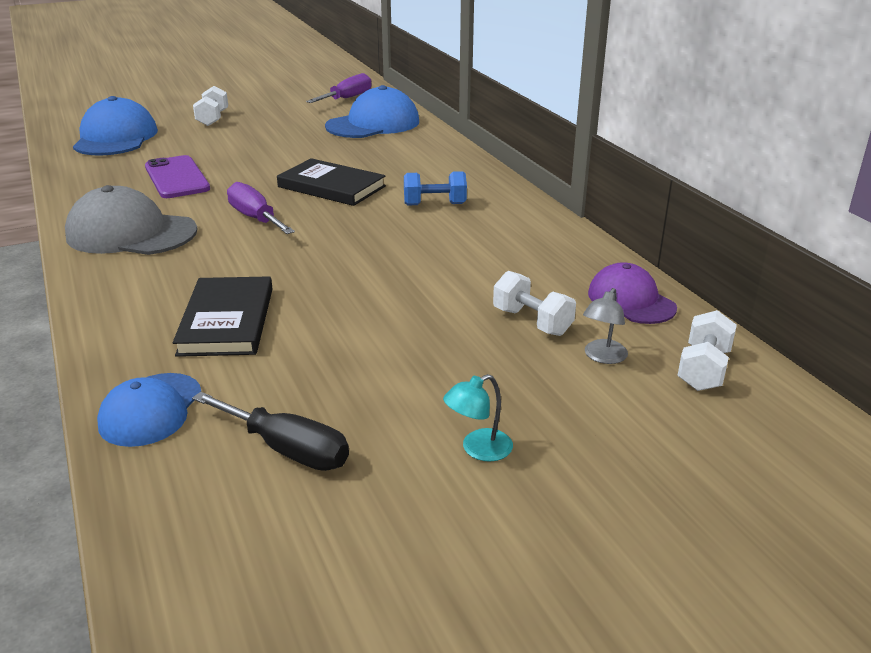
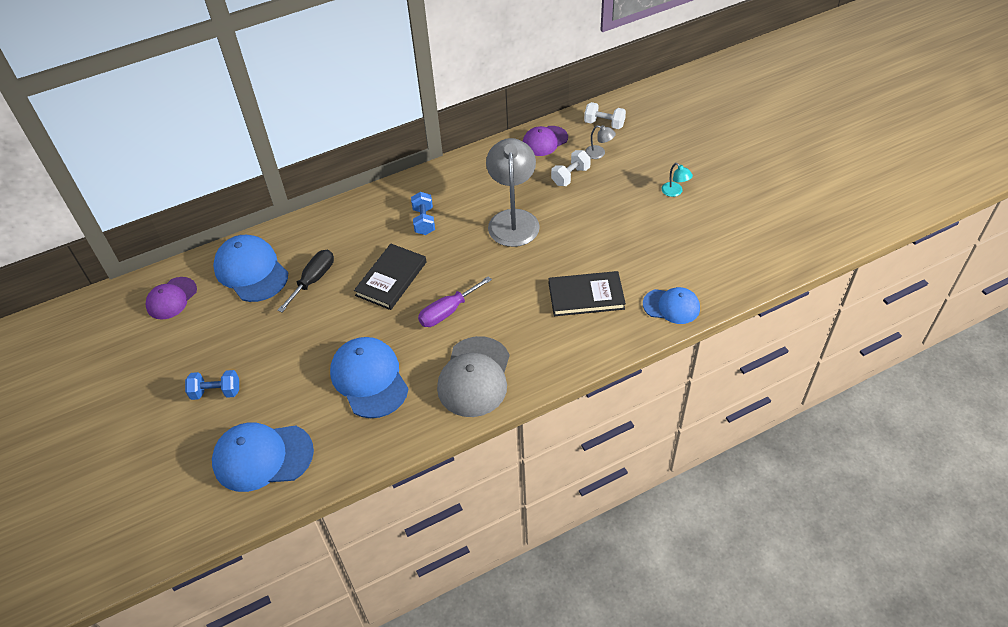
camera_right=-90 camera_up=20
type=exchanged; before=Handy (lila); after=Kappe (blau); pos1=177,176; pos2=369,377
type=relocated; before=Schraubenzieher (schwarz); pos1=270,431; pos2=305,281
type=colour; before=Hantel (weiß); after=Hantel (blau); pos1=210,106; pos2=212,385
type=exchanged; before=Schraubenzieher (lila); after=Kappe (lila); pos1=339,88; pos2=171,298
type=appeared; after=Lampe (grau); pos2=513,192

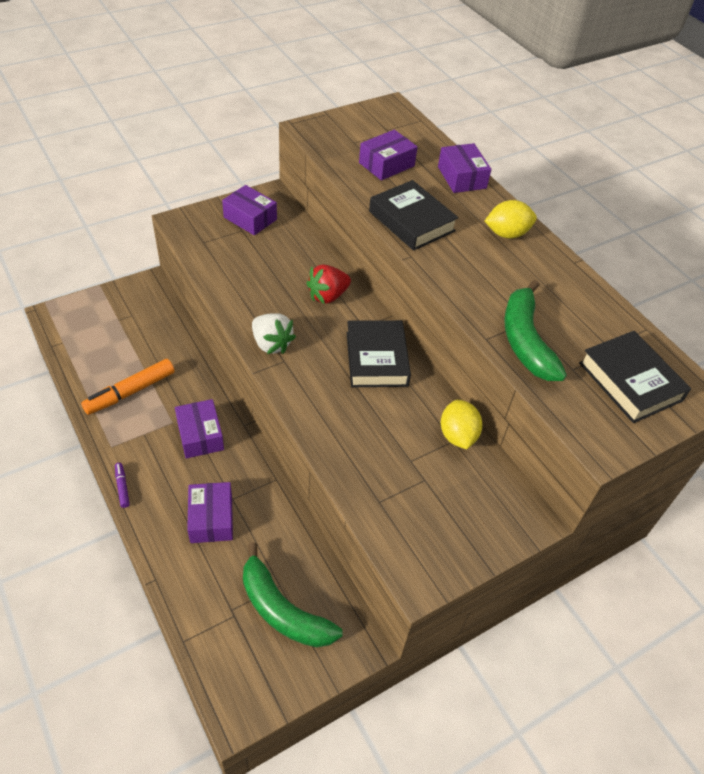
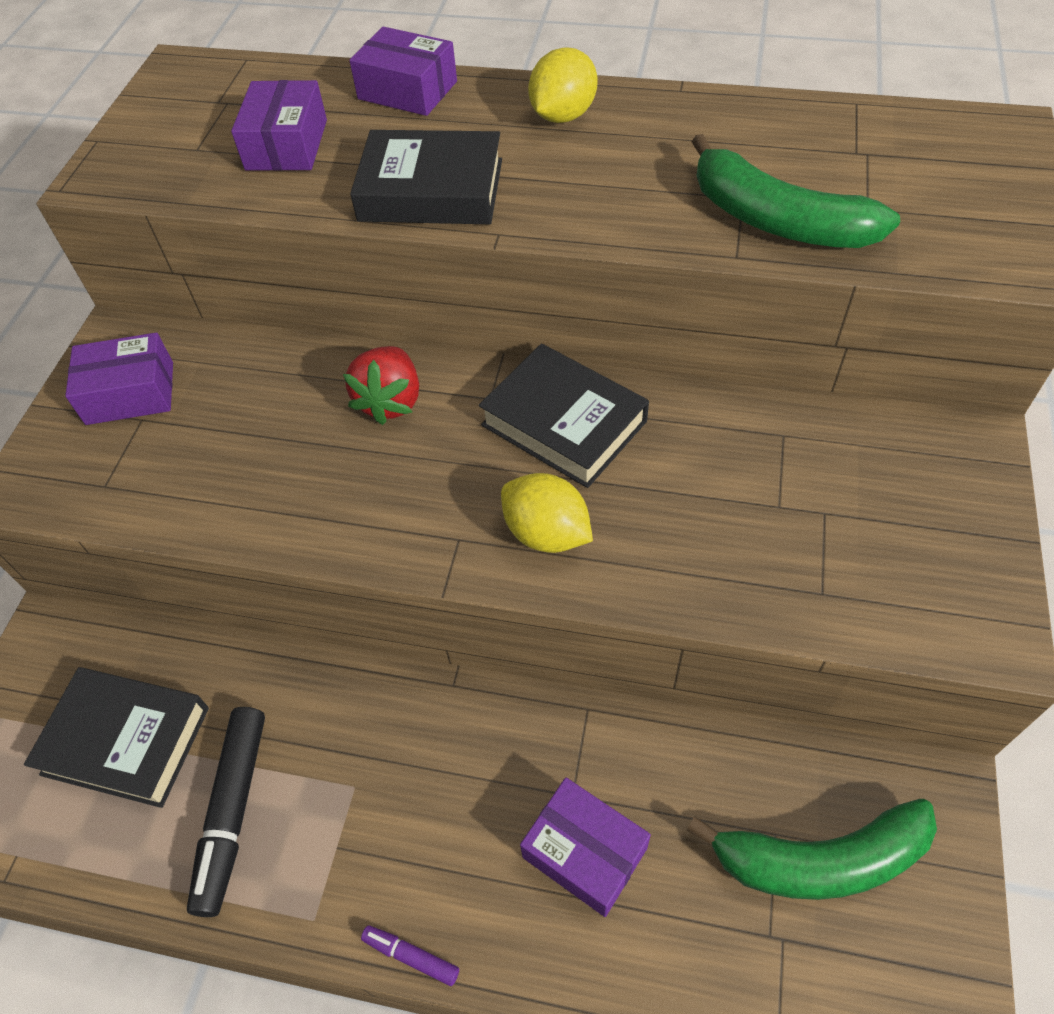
camera_right=-40 camera_up=5
type=colour; before=Filzstift (orange); after=Filzstift (schwarz); pos1=128,387; pos2=226,812
type=missing; before=Schachtel (lila); pos1=199,429
type=missing; before=Erdbeere (weiß); pos1=274,333
type=relocated; before=Zitrone (gelb); pos1=462,424; pos2=547,513
type=relocated; before=Buch (schwarz); pos1=635,377; pos2=116,737

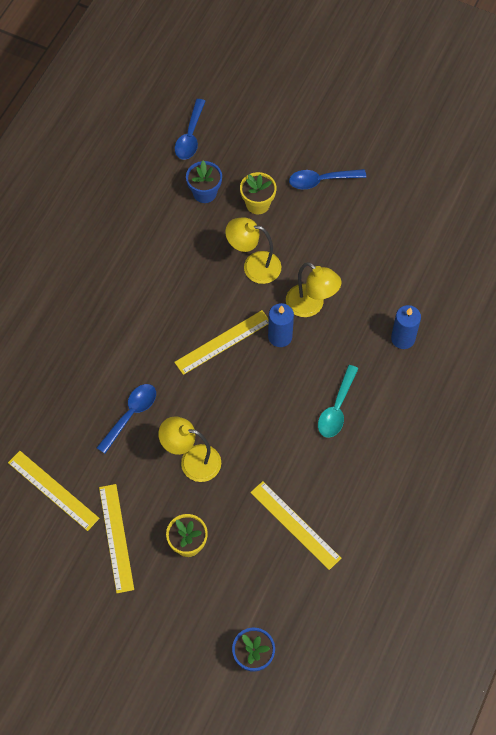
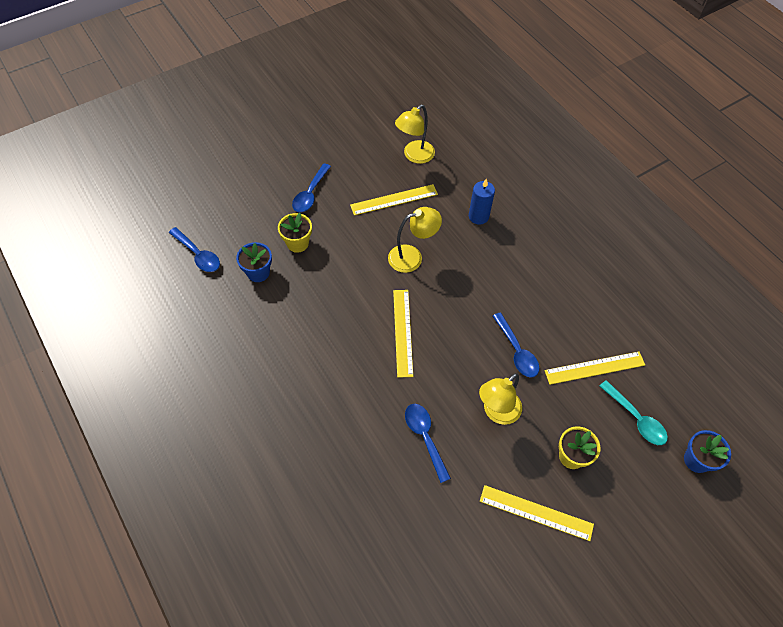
camera_right=-60 camera_up=-5
type=relocated; before=Lineal (gelb); pos1=54,491; pos2=394,200
type=relocated; before=Lampe (gelb); pos1=253,250; pos2=415,134
type=missing; before=Kerze (blau); pos1=281,325
type=relocated; before=Löffel (türkis); pos1=338,401; pos2=634,412
type=appeared; after=Löffel (blau); pos2=516,345

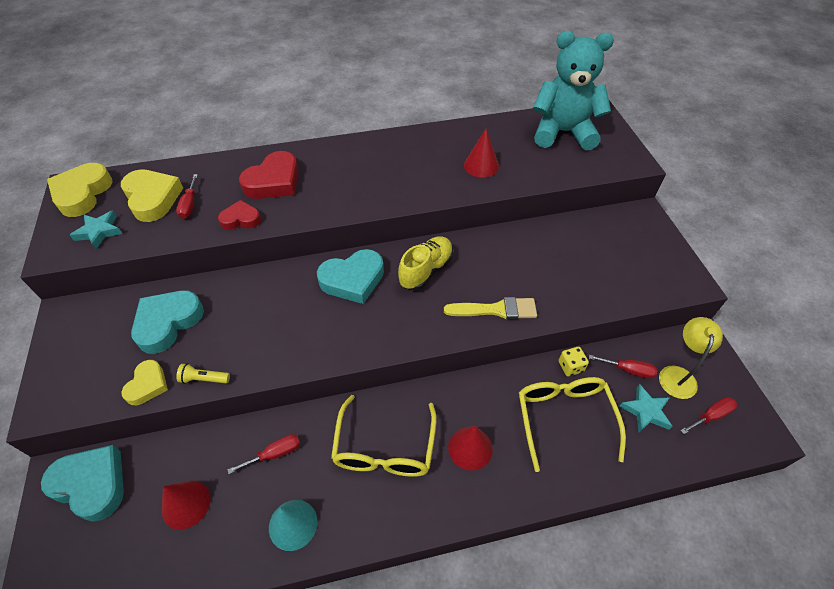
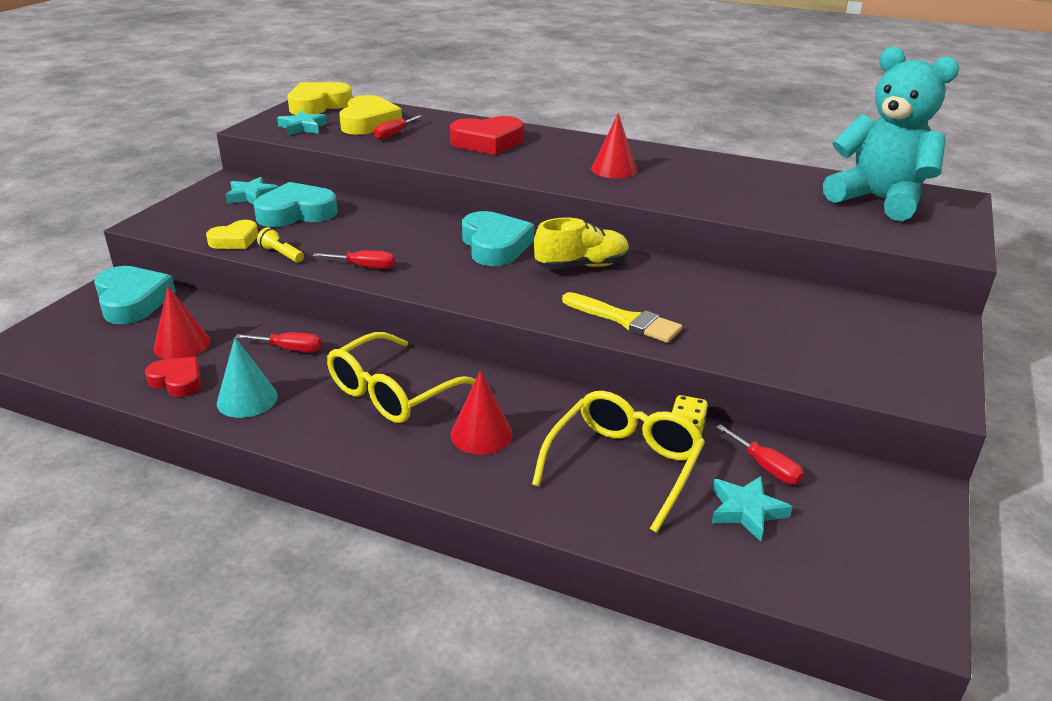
camera_right=35 camera_up=-20
type=relocated; before=Herz (rot); pos1=239,215; pos2=173,377
type=spun; before=Herz (türkis); pos1=350,276; pos2=498,238; turn=-120
type=relocated; before=Kegel (rot); pos1=481,153; pos2=614,145
type=missing; before=Lampe (gelb); pos1=691,358
type=relocated; before=Schraubenzieher (rot); pos1=708,415; pos2=353,259
type=appeared; after=Stern (türkis); pos2=252,190

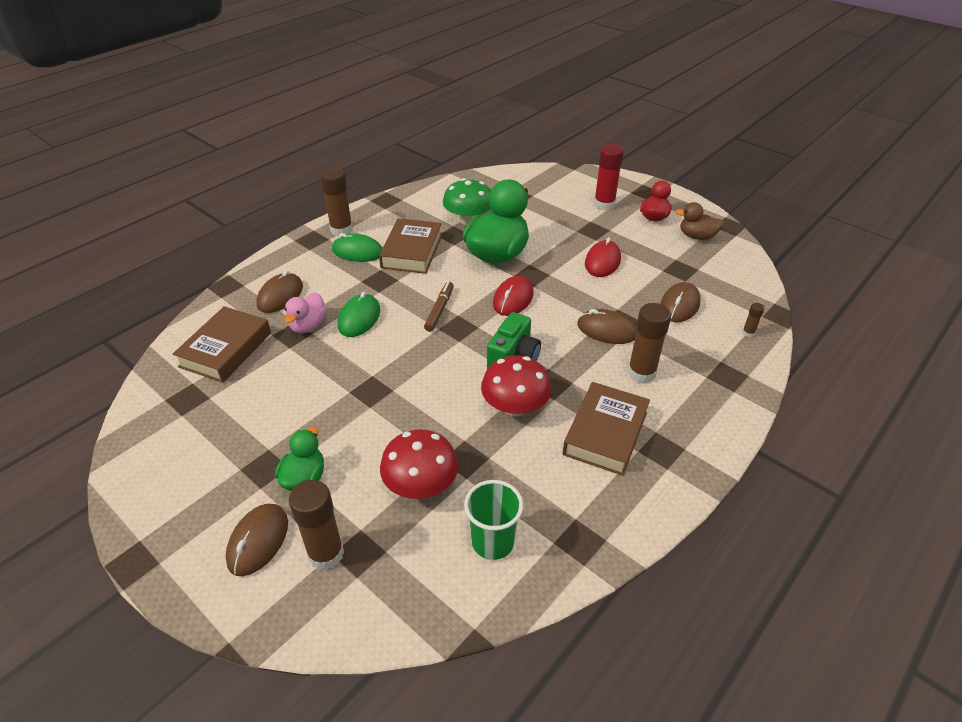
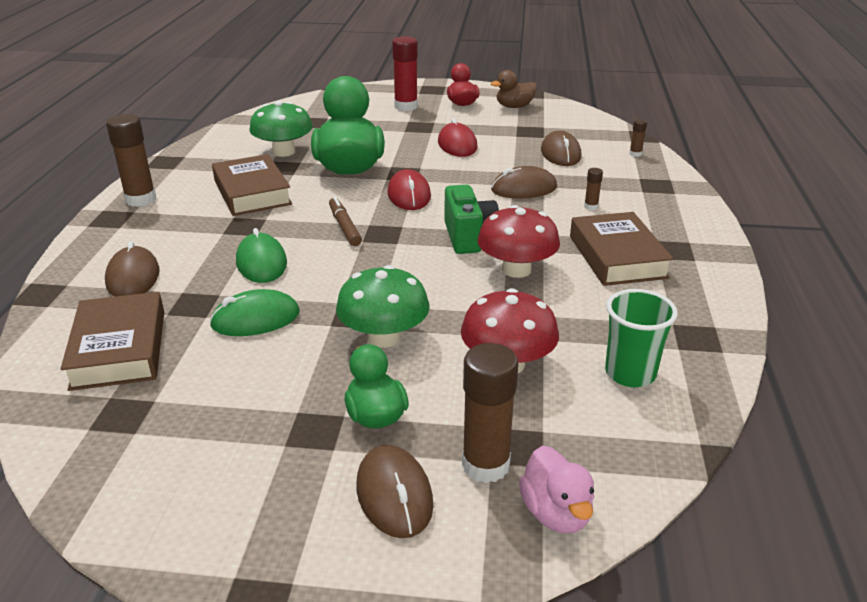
camera_right=-35 camera_up=-10
type=relocated; before=Ente (rosa); pos1=305,312; pos2=556,489
type=relocated; before=Computermaus (grün); pos1=357,247; pos2=254,312
type=size; before=Klebestift (braun); pos1=649,343; pos2=593,189; scale=0.46
type=appeared; after=Pilz (grün); pos2=382,306

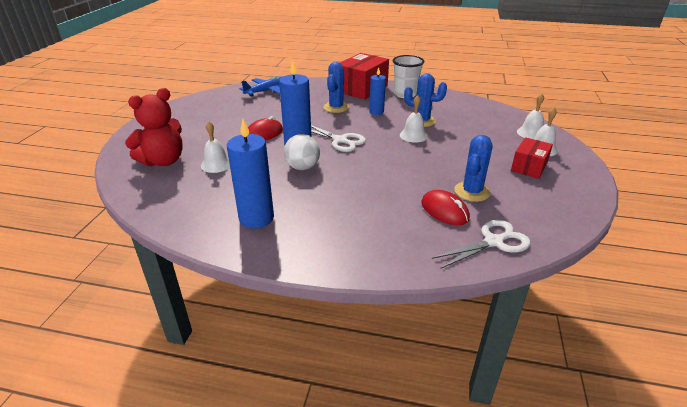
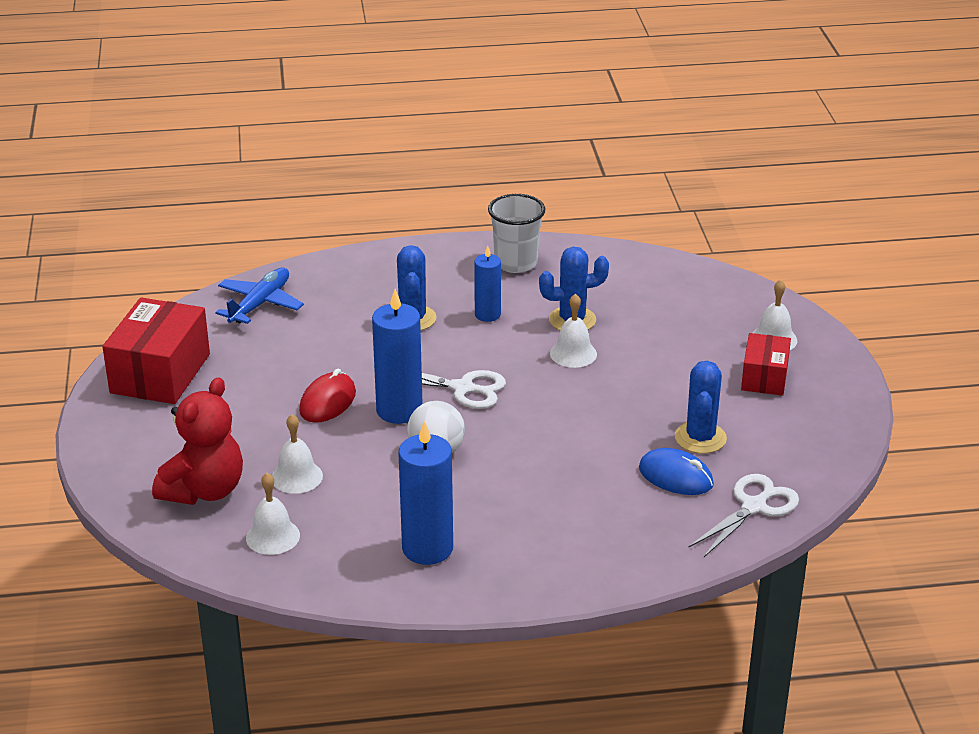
camera_right=-20 camera_up=0
type=relocated; before=Schachtel (rot); pos1=364,76; pos2=156,351
type=colour; before=Computermaus (rot); after=Computermaus (blau); pos1=445,207; pos2=676,471
type=relocated; before=Glocke (weiß); pos1=530,116; pos2=273,514

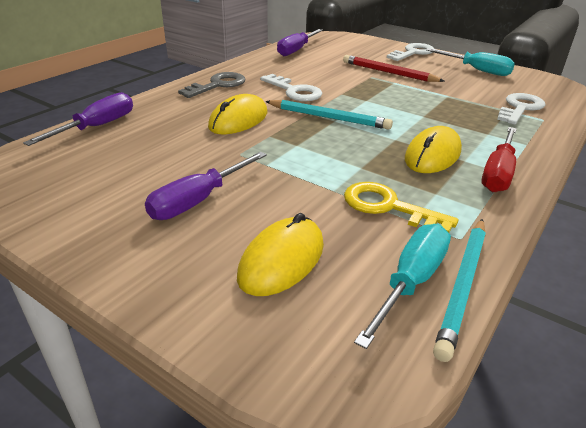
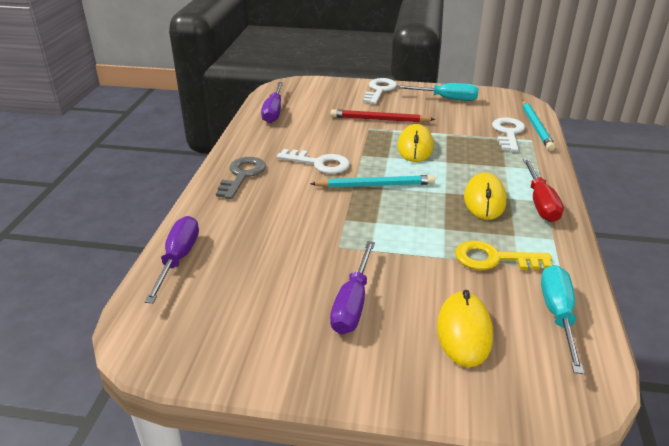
camera_right=-25 camera_up=0
type=relocated; before=Computermaus (gelb); pos1=237,114; pos2=415,143
type=relocated; before=Bleistift (türkis); pos1=459,290; pos2=538,125

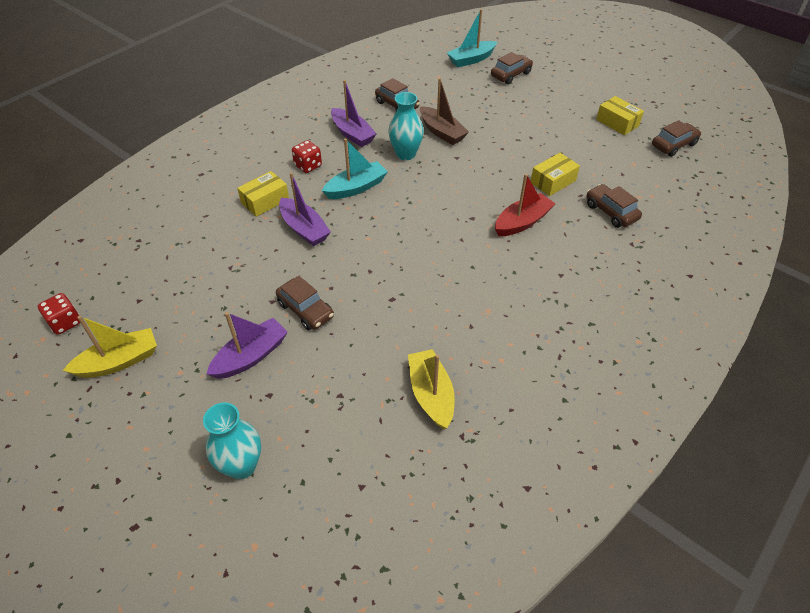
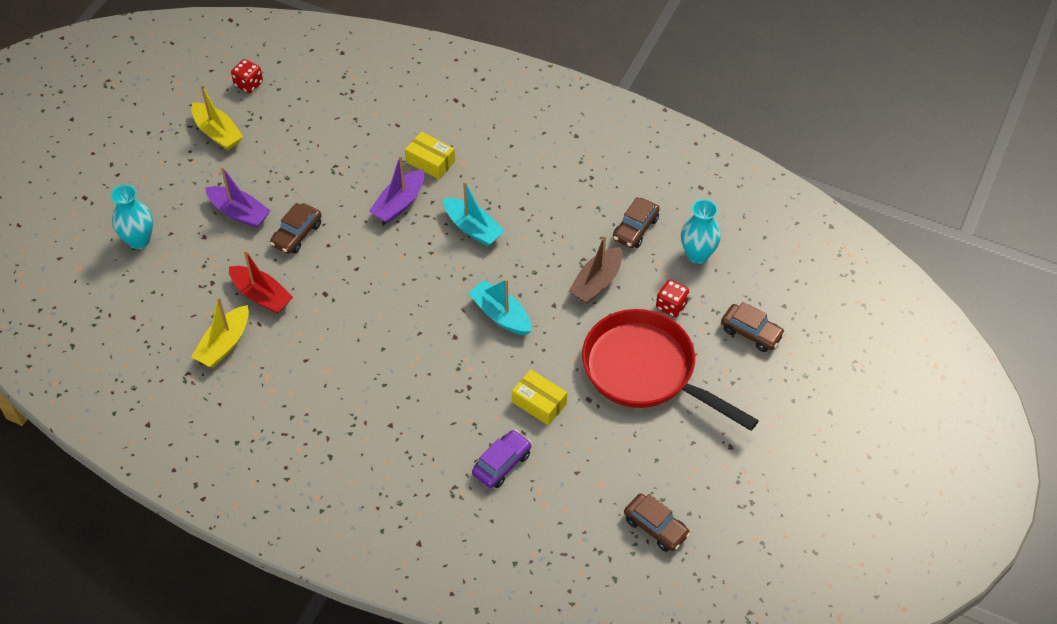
camera_right=75 camera_up=5
type=relocated; before=Spielwürfel (rot); pos1=307,156; pos2=672,298
type=missing; before=Boot (lila); pos1=354,113
type=relocated; before=Vase (türkis); pos1=406,126; pos2=701,231
type=spun; before=Boot (gelb); pos1=431,389; pos2=220,332; turn=150
type=relocated; before=Boot (türkis); pos1=472,38; pos2=499,307
type=relocated; before=Boot (rot); pos1=525,205; pos2=261,282
type=colour; before=Auto (braun); after=Auto (lila); pos1=614,206; pos2=502,459
type=missing; before=Schachtel (gelb); pos1=620,115
type=appeared; after=Pfanne (rot); pos2=670,370

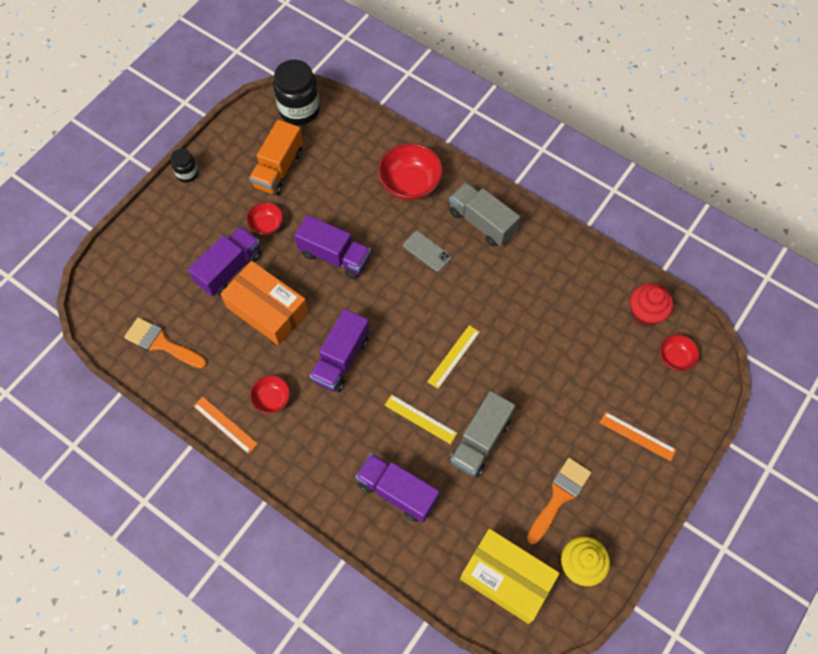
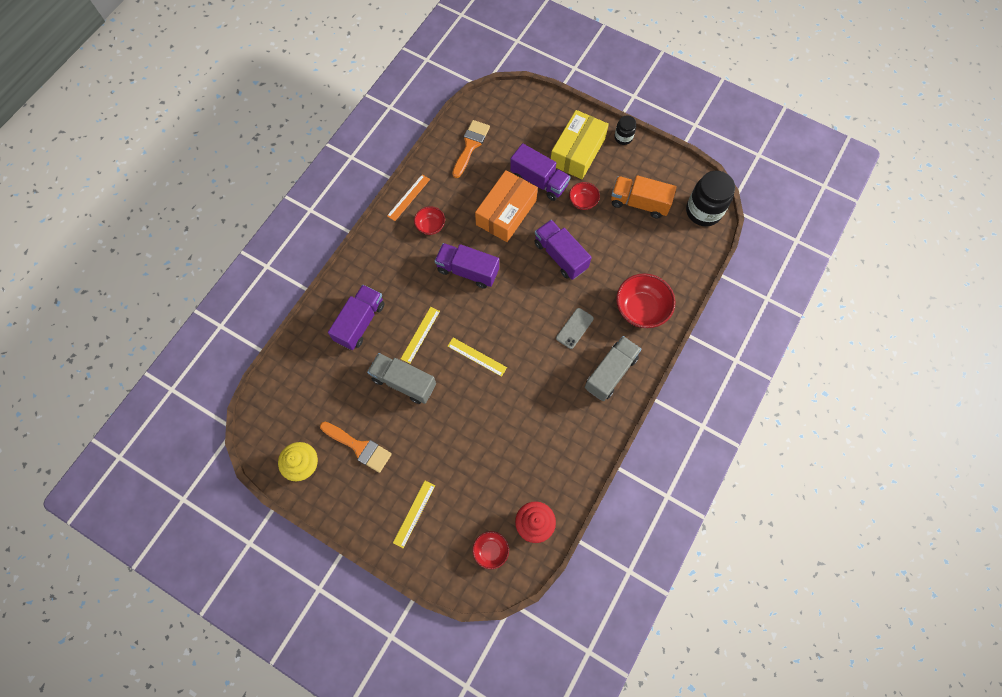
camera_right=85 camera_up=5
type=spun; before=Lastwagen (lila); pos1=332,247; pos2=563,250; turn=120
type=relocated; before=Schachtel (gelb); pos1=510,576; pos2=580,144
type=colour; before=Lineal (orange); after=Lineal (gelb); pos1=638,436; pos2=414,515

